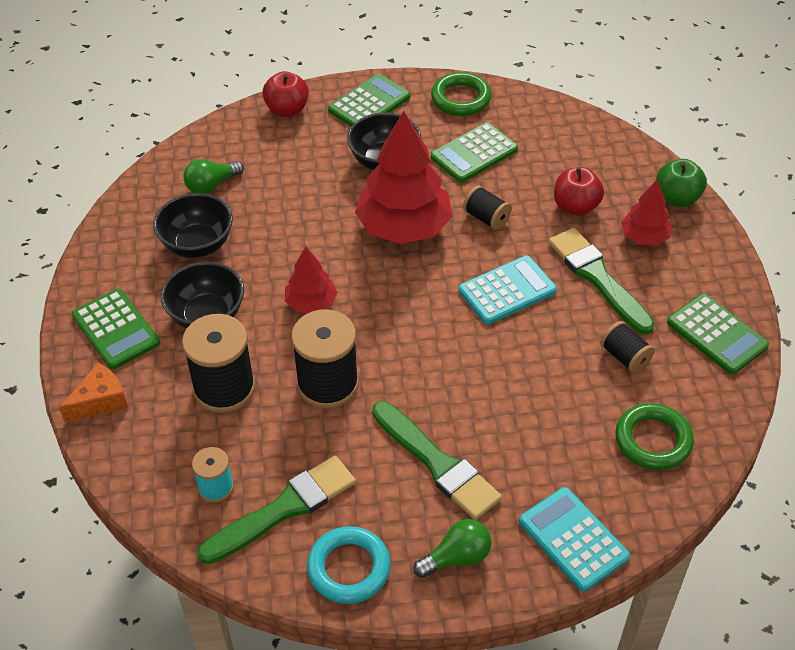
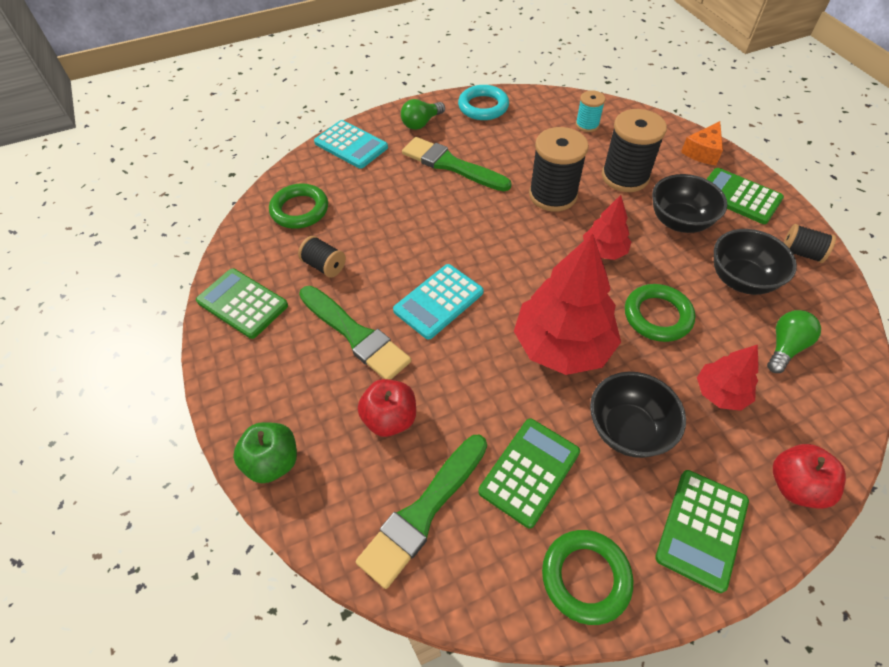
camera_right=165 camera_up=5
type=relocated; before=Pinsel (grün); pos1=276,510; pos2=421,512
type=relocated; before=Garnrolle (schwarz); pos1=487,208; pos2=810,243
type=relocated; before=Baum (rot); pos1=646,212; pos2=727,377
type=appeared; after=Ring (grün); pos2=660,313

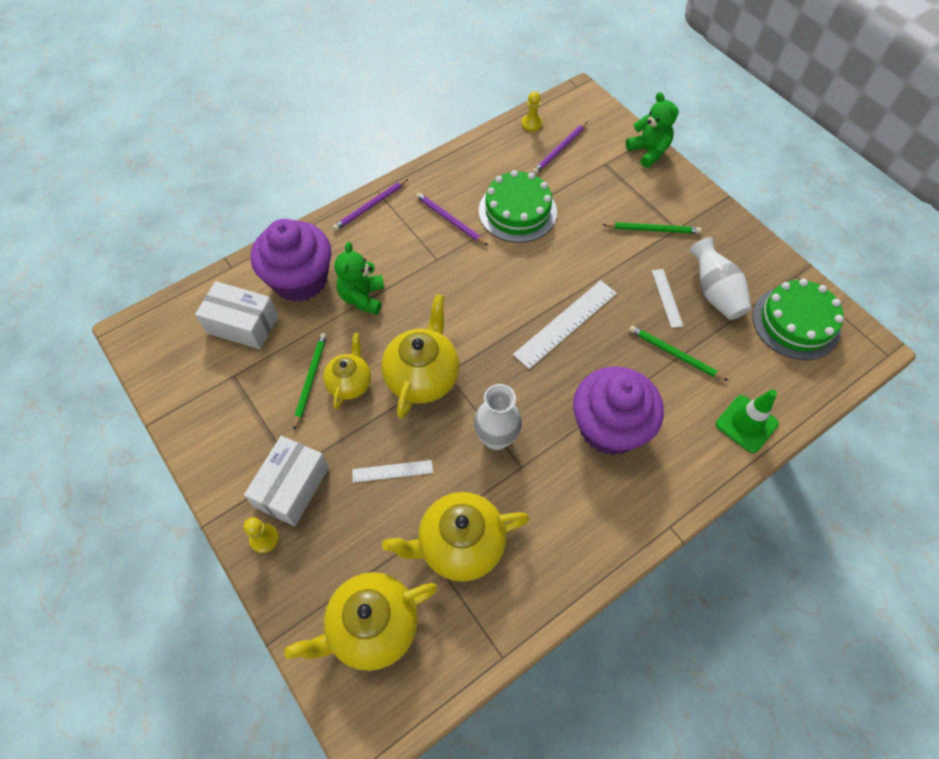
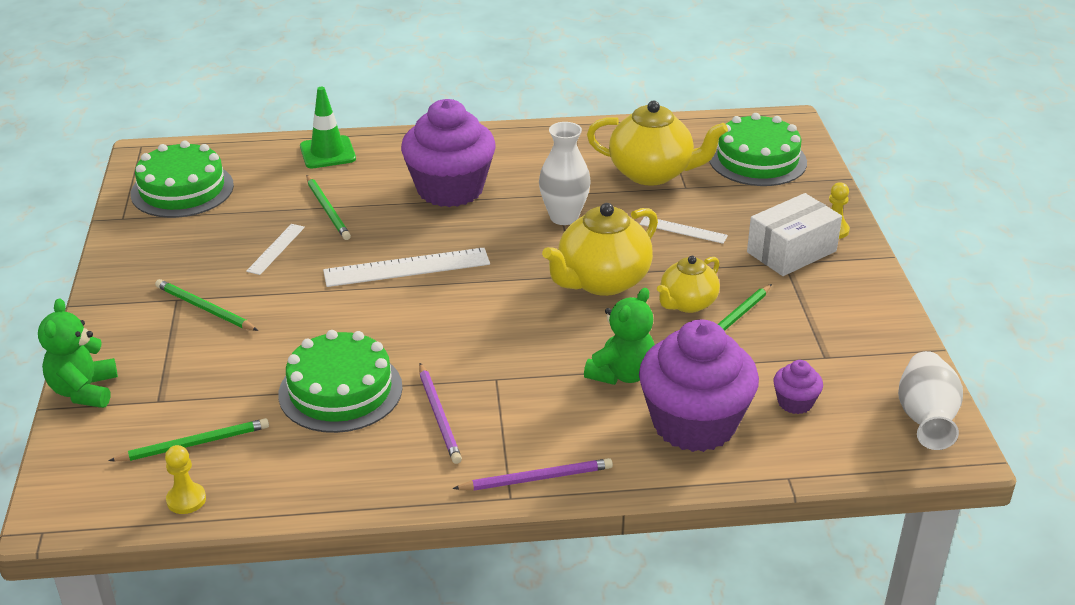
camera_right=-150 camera_up=-25
type=exchanged; before=Schachtel (weiß); after=Muffin (lila); pos1=236,315; pos2=798,387
type=exchanged; before=Teekanne (gelb); after=Kuchen (grün); pos1=361,621; pos2=758,149
type=colour; before=Bleistift (lila); after=Bleistift (grün); pos1=560,148; pos2=188,439
type=relocated; before=Vase (weiß); pos1=720,278; pos2=930,400

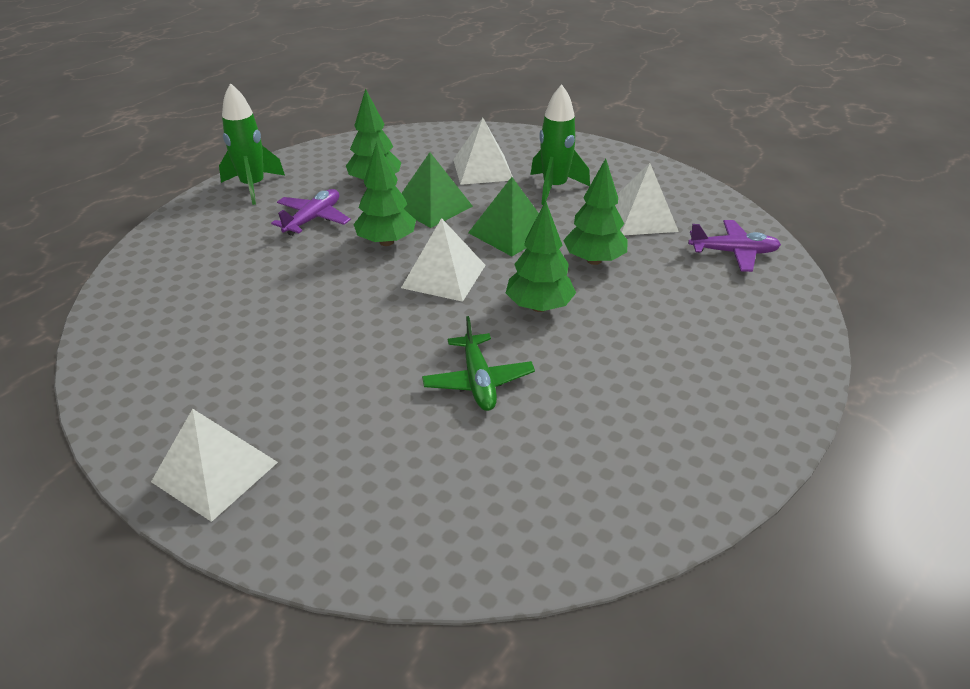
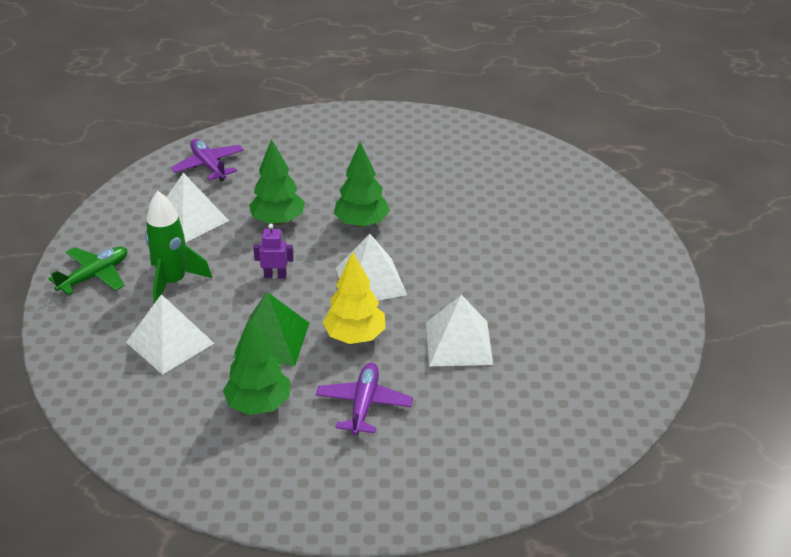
camera_right=-125 camera_up=0
type=relocated; before=Pyramide (weiß); pos1=214,465; pos2=459,330
type=missing; before=Rakete (grün); pos1=252,144
type=spun; before=Flugzeug (lila); pos1=311,212; pos2=364,399; turn=105
type=colour; before=Baum (grün); after=Baum (gelb); pos1=384,194; pos2=354,297
type=relocated; before=Flugzeug (grün); pos1=478,363; pos2=88,270
type=exchanged; before=Pyramide (grün); after=Roboter (lila); pos1=503,216; pos2=273,251

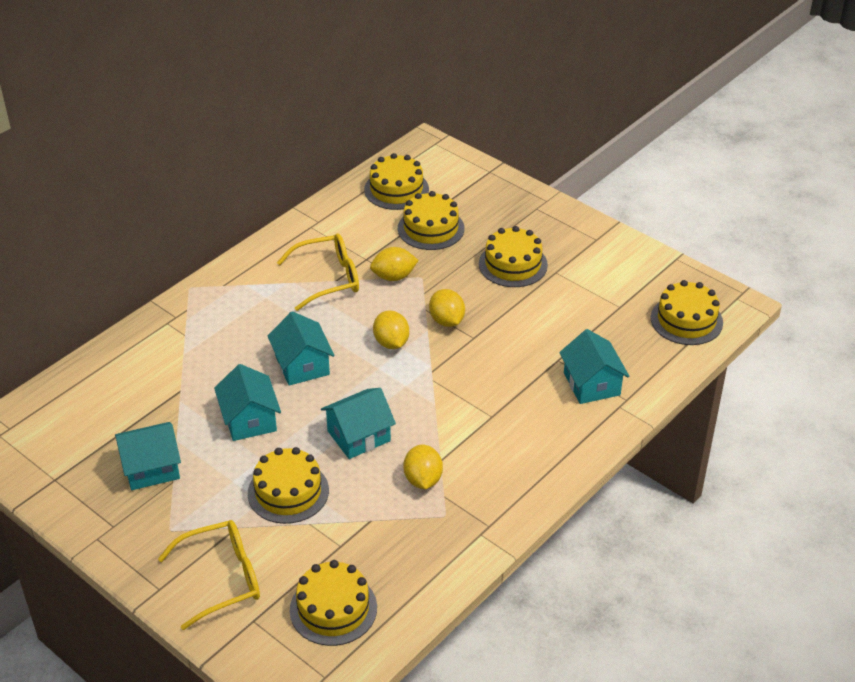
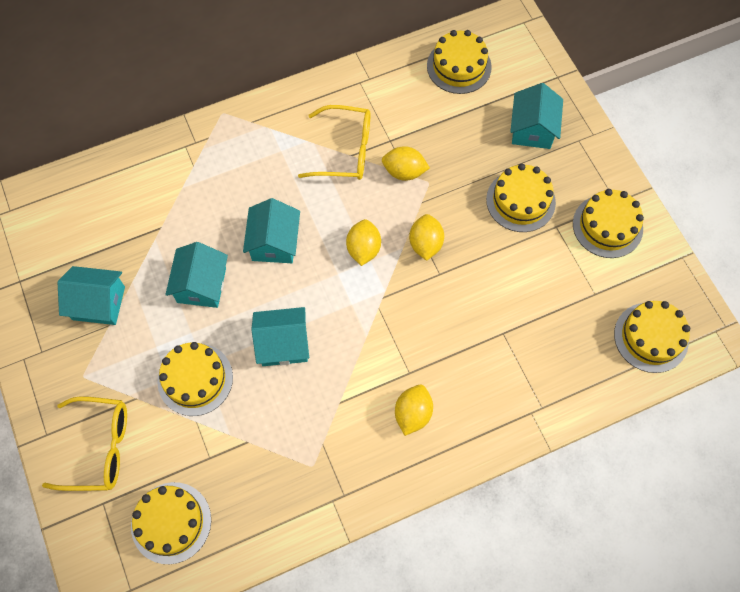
camera_right=25 camera_up=25
type=relocated; before=Kuchen (gelb); pos1=431,220; pos2=608,223
type=relocated; before=Zitrone (gelb); pos1=423,467; pos2=414,410
type=relocated; before=Haus (türkis); pos1=594,366; pos2=536,116

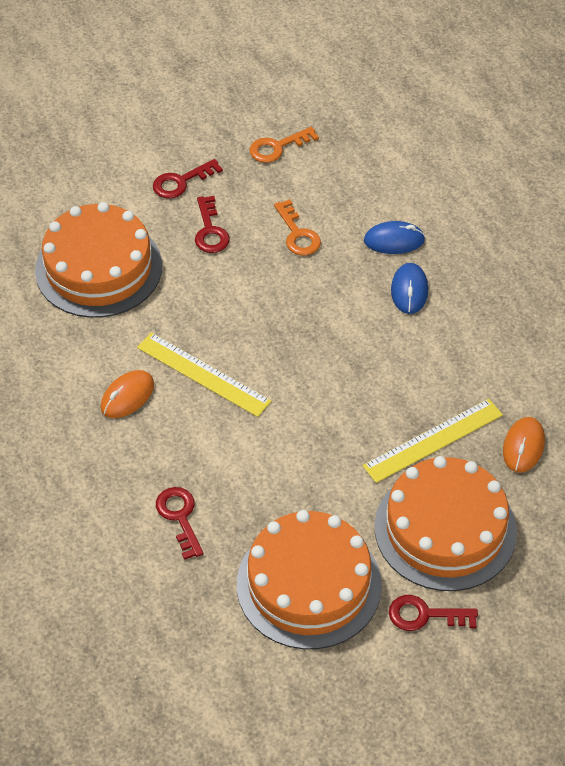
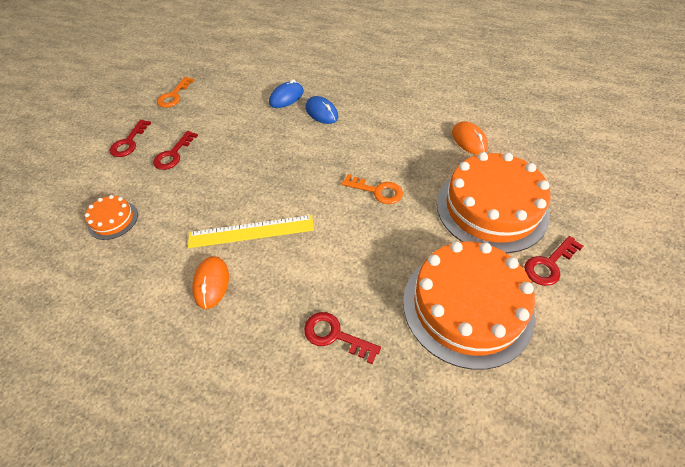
camera_right=-40 camera_up=0
type=size; before=Kuchen (orange); pos1=98,260; pos2=111,217; scale=0.46
type=spun; before=Schlüssel (rot); pos1=212,224; pos2=175,150; turn=75
type=relocated; before=Schlüssel (orange); pos1=297,227; pos2=372,189
type=missing; before=Lineal (gelb); pos1=432,441

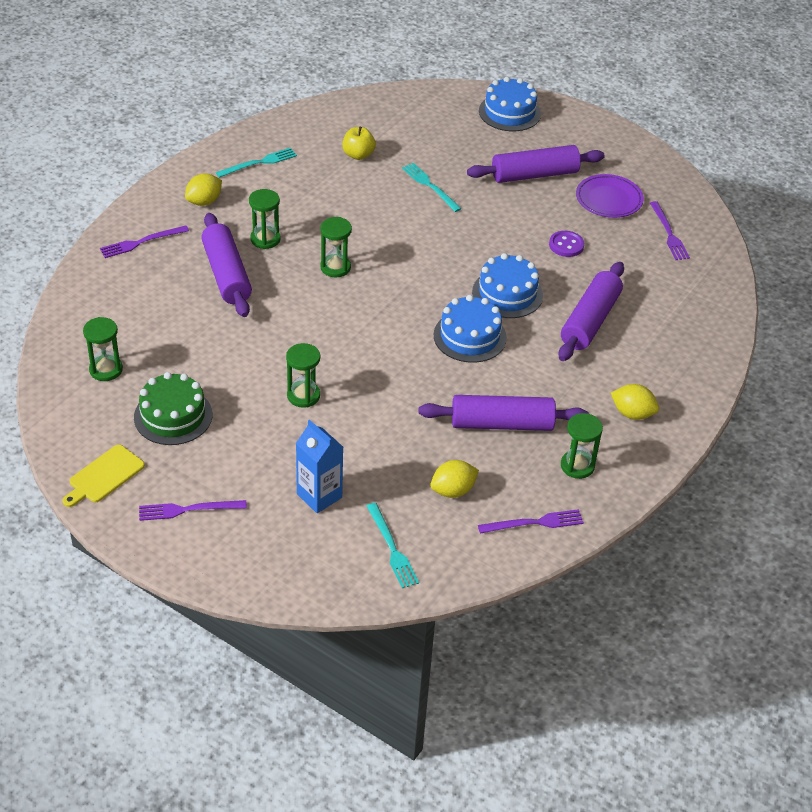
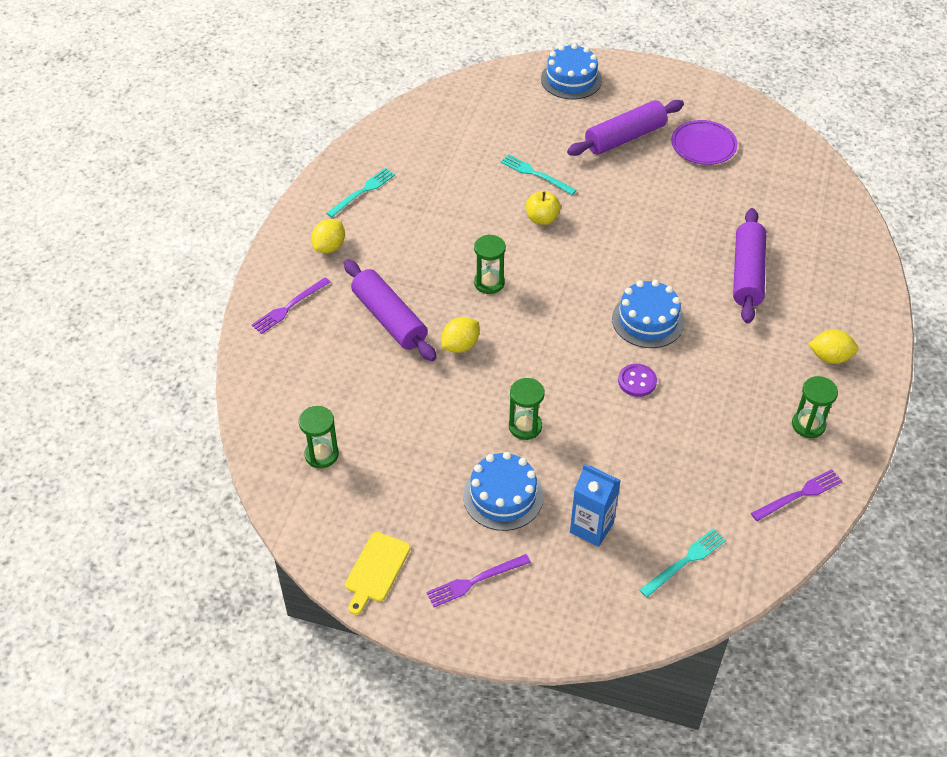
camera_right=-15 camera_up=5
type=missing; before=Kuchen (grün); pos1=173,408
type=missing; before=Sanduhr (grün); pos1=265,219
type=relocated; before=Apfel (gelb); pos1=359,143; pos2=543,208
type=spun; before=Gabel (türkis); pos1=393,545; pos2=683,563; turn=-90
type=missing; before=Nudelholz (lila); pos1=504,413
type=relocated; before=Zitrone (gelb); pos1=454,479; pos2=460,335
type=relocated; before=Kuchen (blau); pos1=507,285; pos2=503,491
type=relocated; before=Knopf (lila); pos1=566,244; pos2=637,380
type=missing; before=Gabel (lila); pos1=670,230

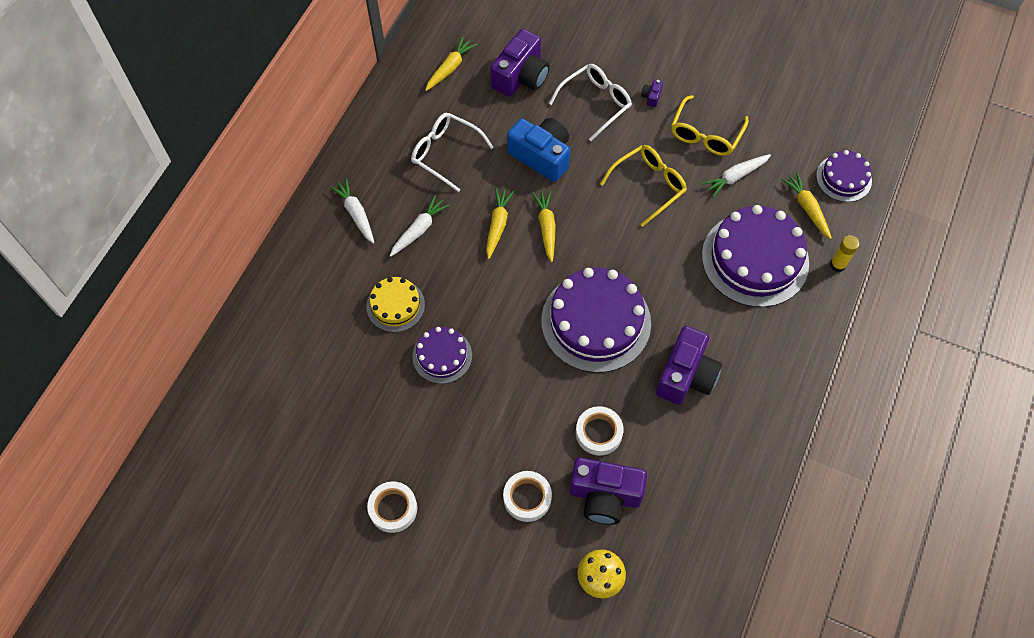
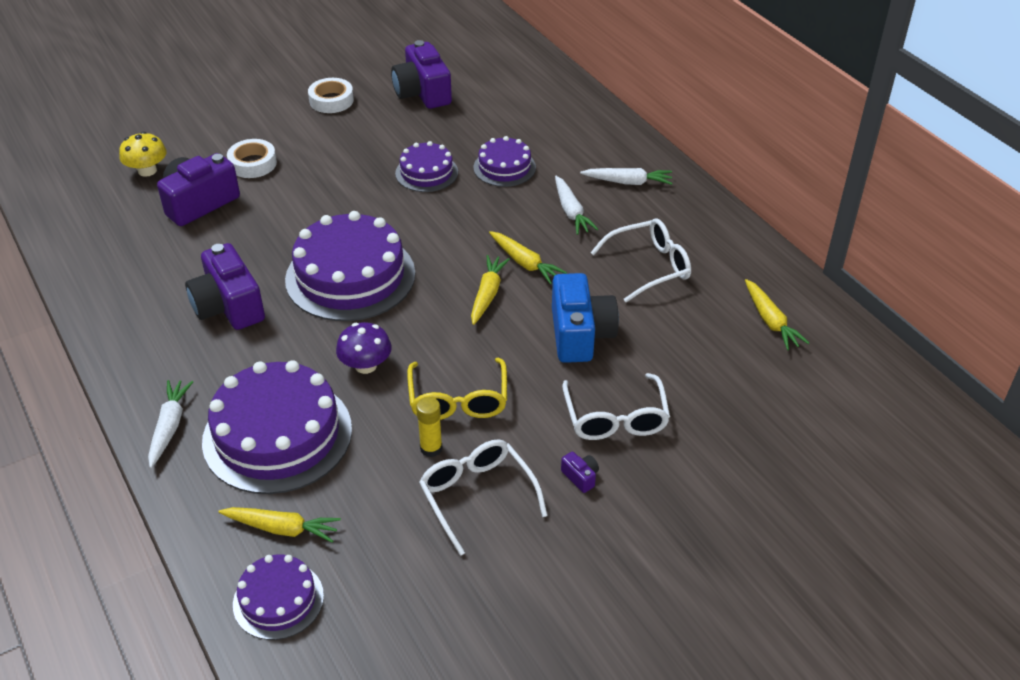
camera_right=125 camera_up=-20
type=colour; before=Kuchen (gelb); after=Kuchen (lila); pos1=395,304; pos2=504,161
type=relocated; before=Kamera (lila); pos1=520,63; pos2=421,74
type=spun; before=Kamera (blau); pos1=538,150; pos2=585,318; turn=-75
type=spun; before=Karotte (gelb); pos1=544,226; pos2=490,290; turn=-105
type=missing; before=Klebeband (weiß); pos1=600,431
type=colour; before=Brille (gelb); after=Brille (weiß); pos1=710,125; pos2=483,497
type=relocated; before=Karotte (weiß); pos1=736,175; pos2=170,424
type=relocated; before=Klebestift (gelb); pos1=844,253; pos2=429,427
type=appeared; after=Pilz (lila); pos2=363,348

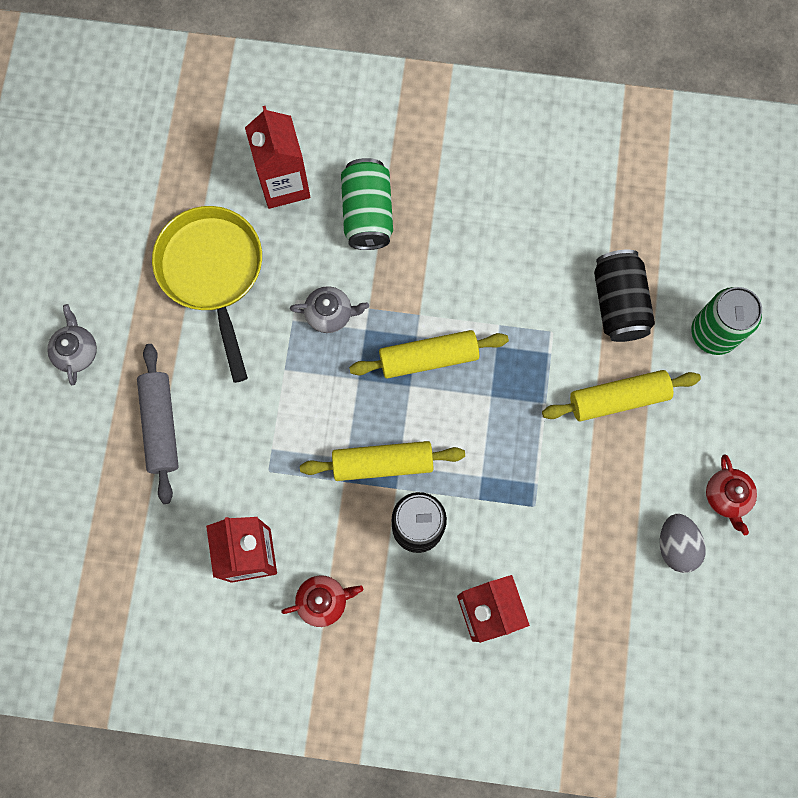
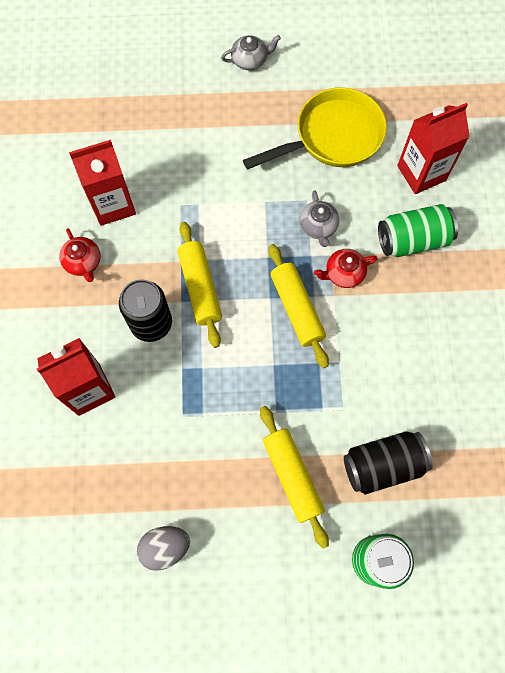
camera_right=80 camera_up=-5
type=missing; before=Nudelholz (grau); pos1=158,424
type=relocated; before=Teekanne (rot); pos1=731,494; pos2=345,268

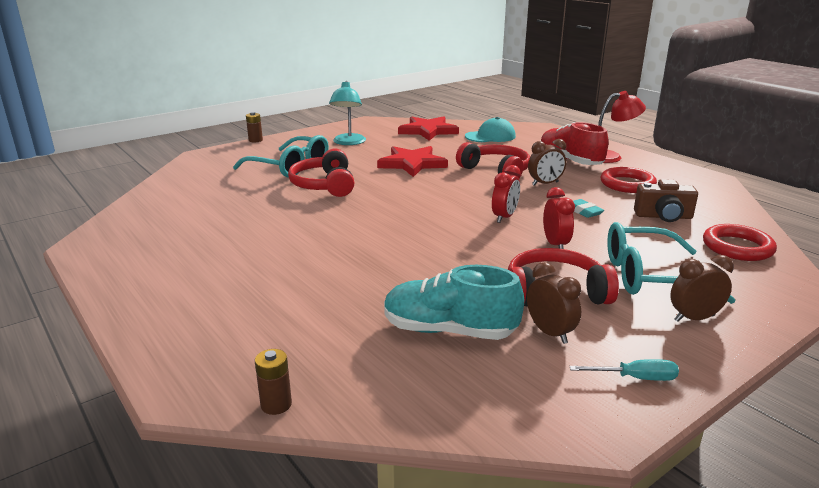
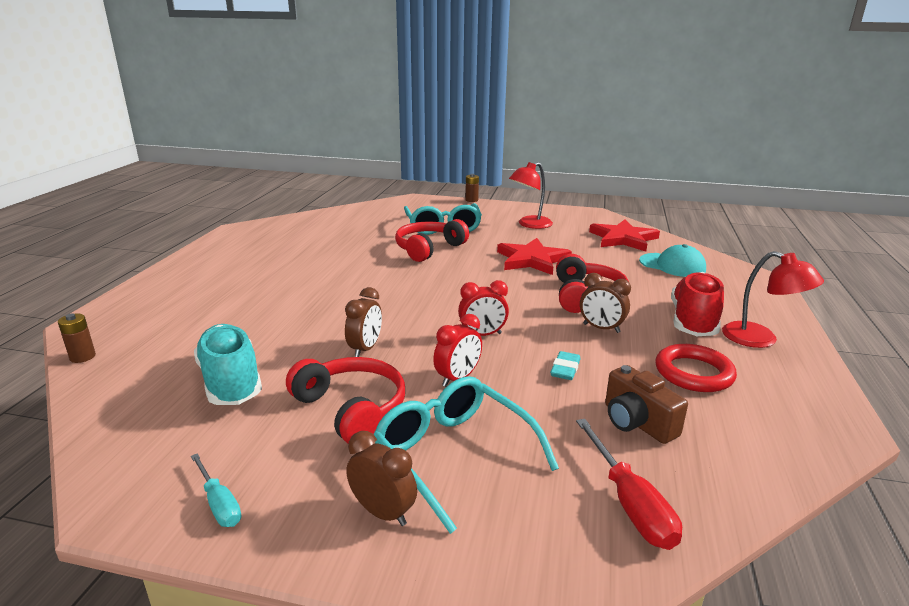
camera_right=50 camera_up=0
type=colour; before=Lampe (türkis); after=Lampe (rot); pos1=347,113; pos2=531,195
type=relocated; before=Wecker (braun); pos1=554,303; pos2=363,322
type=exchanged; before=Ring (rot); after=Schraubenzieher (rot); pos1=740,242; pos2=629,484

